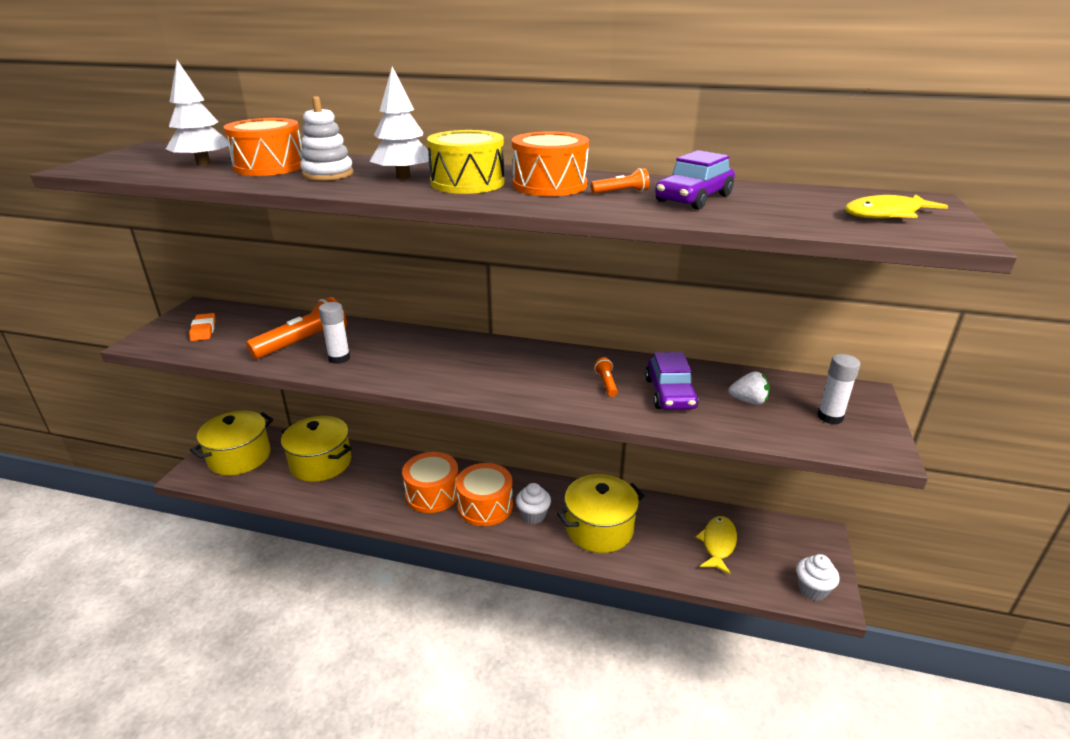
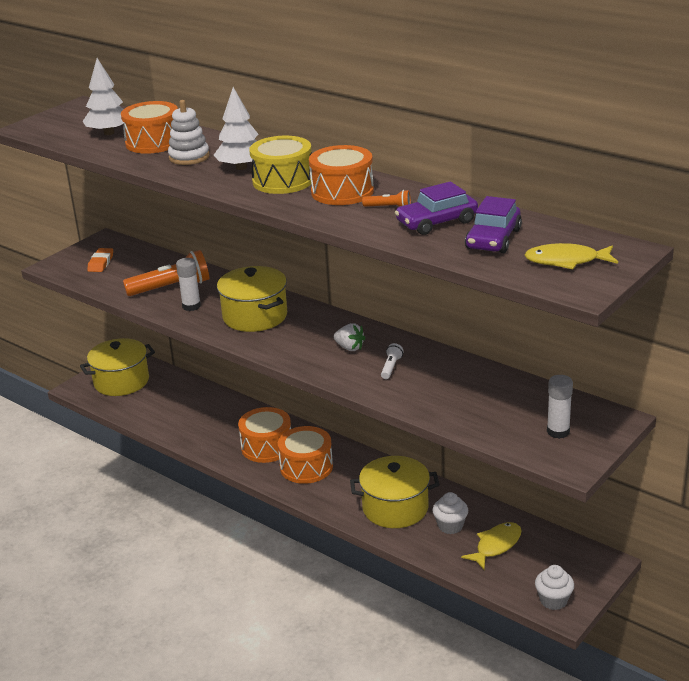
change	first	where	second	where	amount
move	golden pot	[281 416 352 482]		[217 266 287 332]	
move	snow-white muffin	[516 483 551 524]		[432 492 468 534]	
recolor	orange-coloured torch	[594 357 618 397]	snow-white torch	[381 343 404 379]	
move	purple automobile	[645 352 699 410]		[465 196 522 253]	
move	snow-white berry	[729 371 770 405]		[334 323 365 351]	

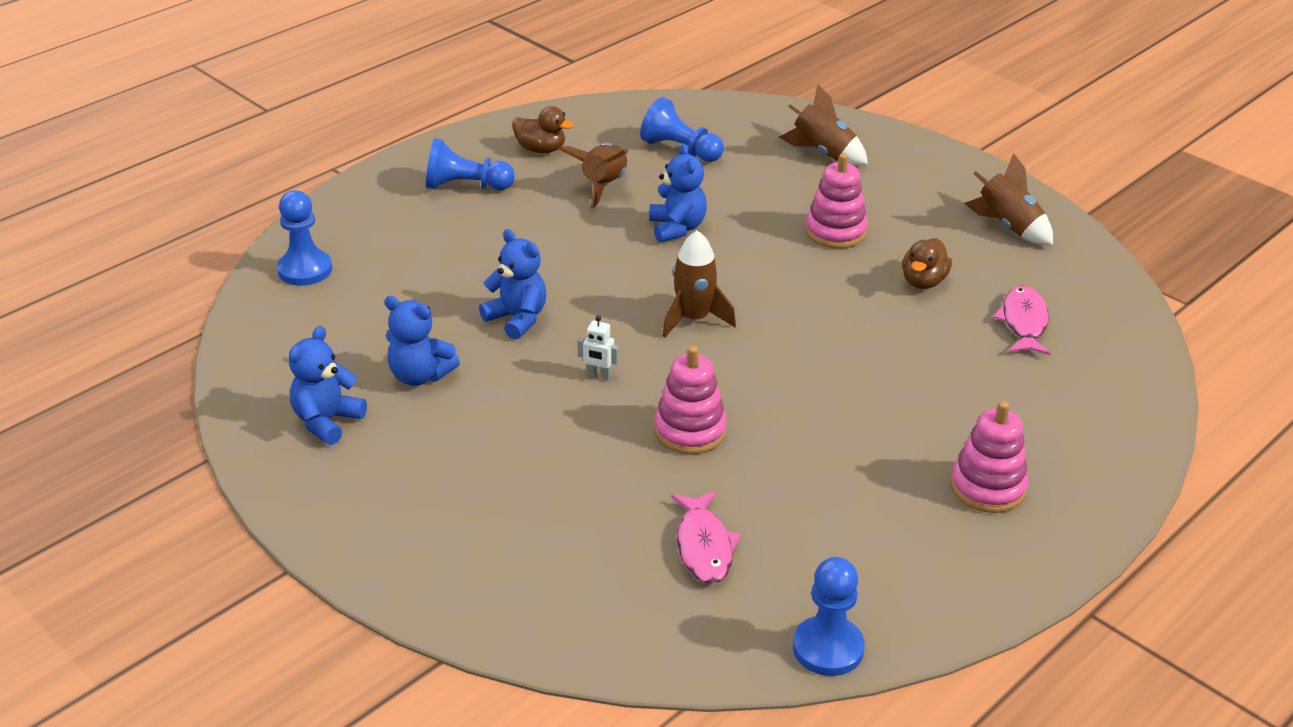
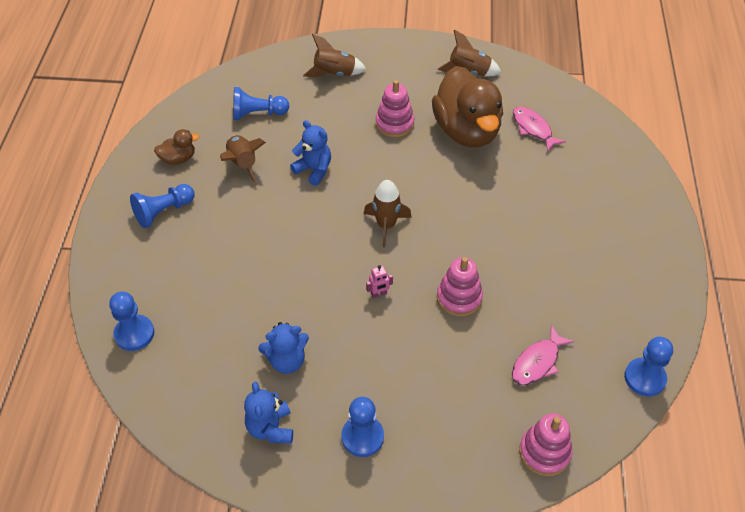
change	first	where	second	where	amount
delete	royal blue stuffed bear	[479 229 546 340]			
recolor	snow-white robot figure	[577 316 619 380]	rosy robot figure	[366 265 393 298]	
rotate	rosy toy fish	[671 491 741 584]		[512 325 574 385]	90 degrees clockwise
resize	brown rubber duck	[902 238 952 289]		[432 66 503 147]	x2.32
move	rosy stacking rings	[950 401 1029 513]		[519 413 572 476]	
insert			royal blue game pawn	[342 397 384 457]	

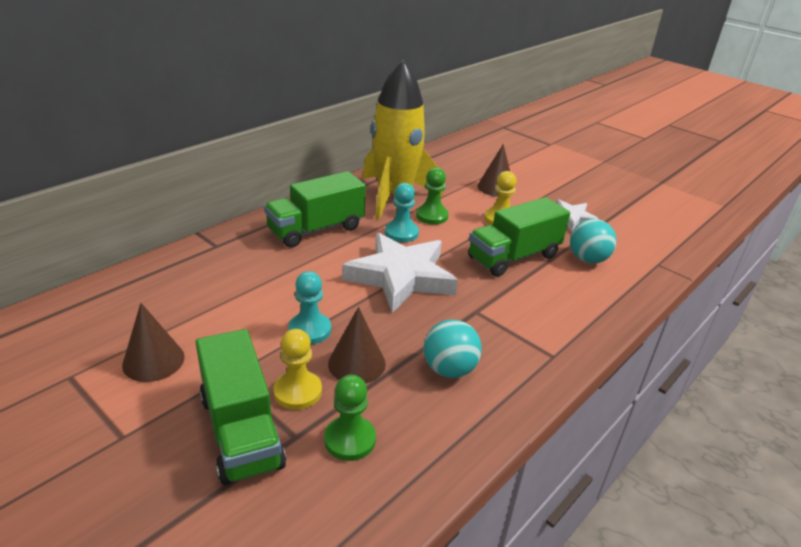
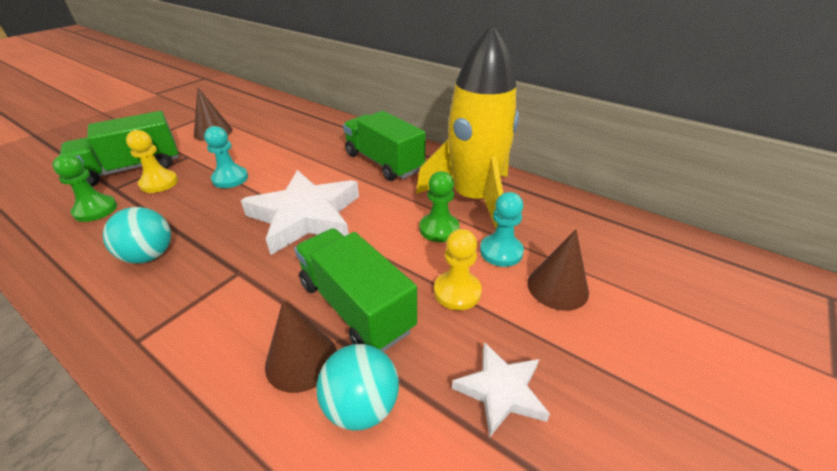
change	first	where	second	where	amount
move	brown solid cone	[328 307 386 384]		[265 301 337 393]	
move	aqua game pawn	[385 183 419 242]		[480 192 524 267]	

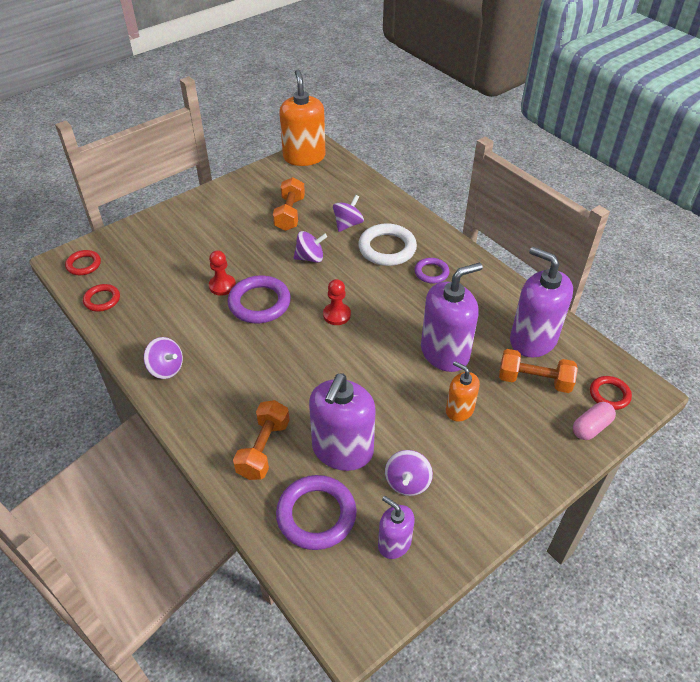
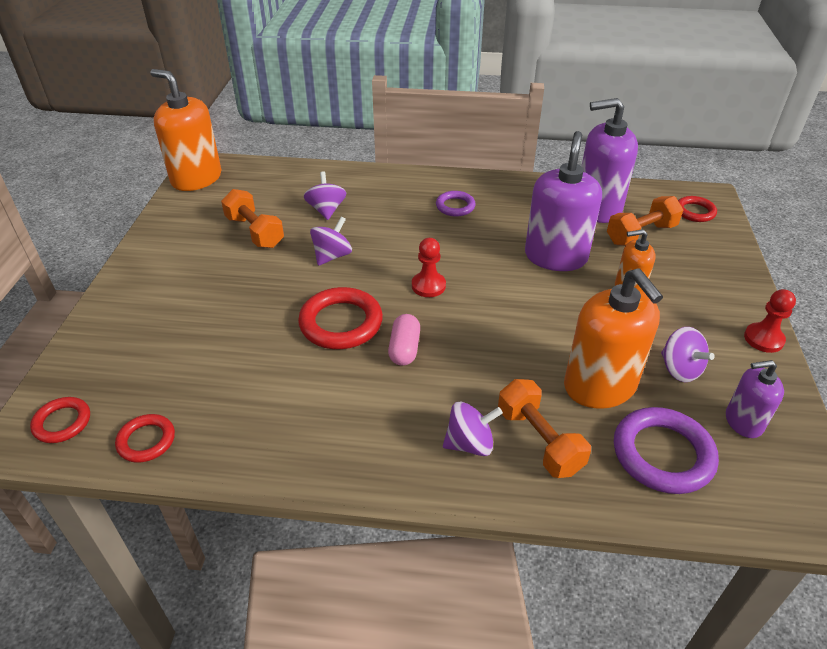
change	first	where	second	where	amount
move	purple whirligig	[144 337 183 379]		[443 401 503 456]	
move	red game pawn	[209 250 236 296]		[744 289 796 353]	
recolor	purple torus	[228 275 291 323]	red torus	[298 287 383 349]	
recolor	purple pump bottle	[309 373 375 471]	orange-coloured pump bottle	[564 268 663 409]	
delete	snow-white torus	[358 223 417 266]			
move	rosy pill shape	[573 402 616 440]		[388 314 420 366]	

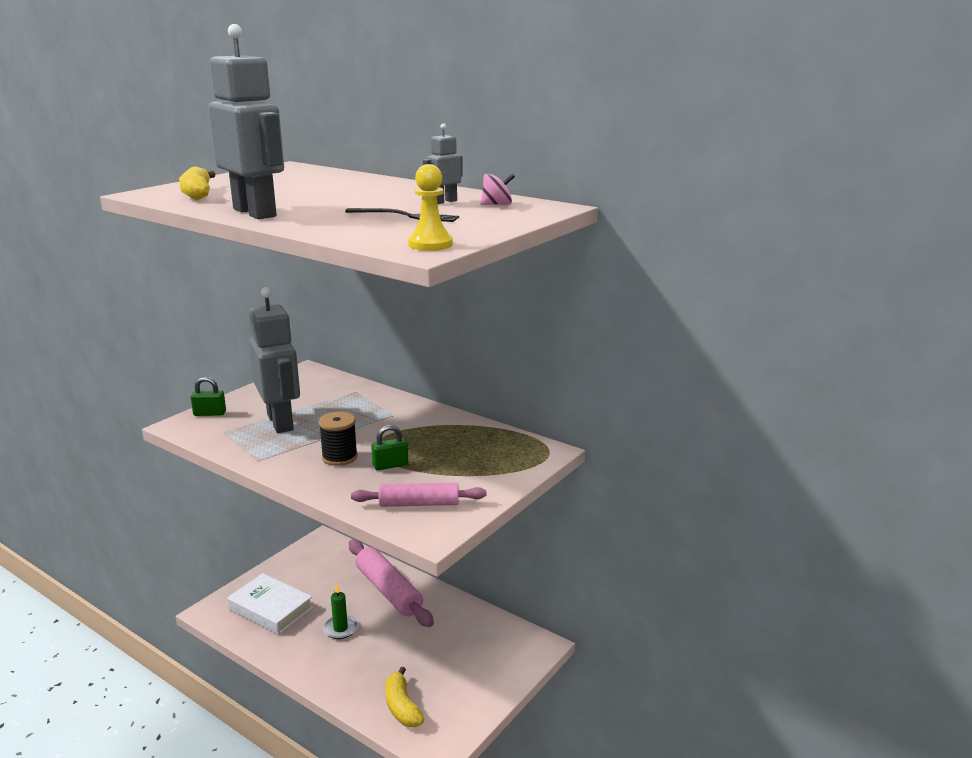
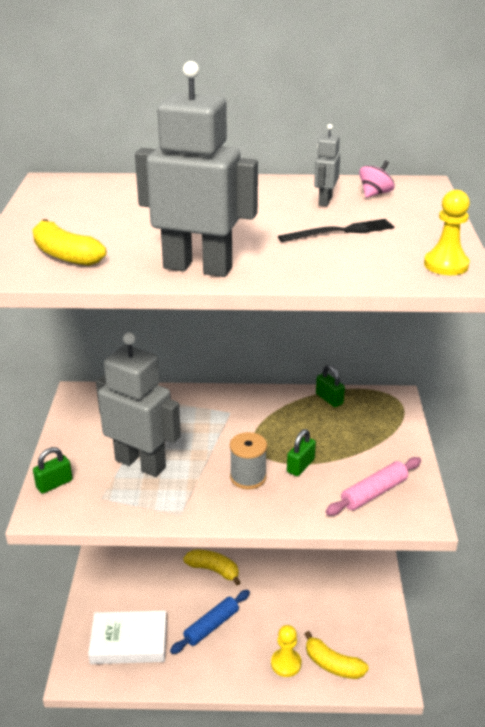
change	first	where	second	where	amount
recolor	ebony bobbin	[319 412 358 466]	gray bobbin	[230 432 267 489]	
replace	emerald wax candle	[323 584 358 639]	royal blue dough roller	[170 590 250 654]	
replace	rosy dough roller	[349 540 434 627]	golden banana fruit	[183 550 241 585]	
insert			golden game pawn	[271 625 301 677]	
insert			emerald lock	[316 365 345 407]	

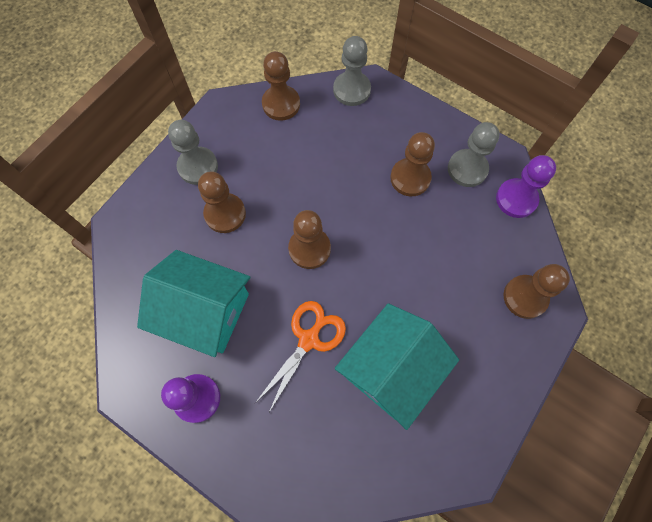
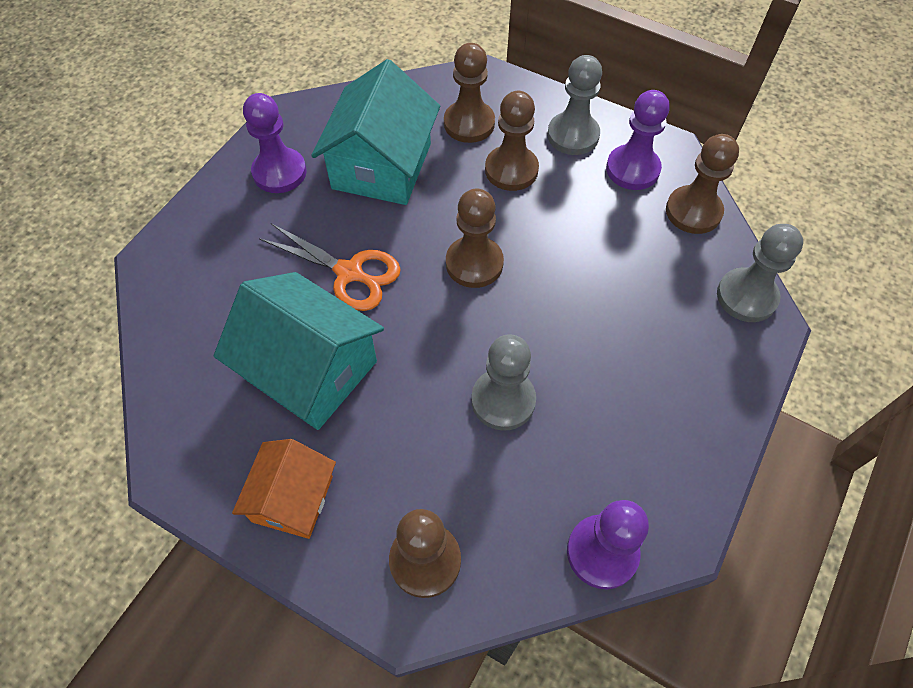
change	first	where	second	where	amount
move	brown game pawn	[390 132 435 196]		[444 43 495 143]	
move	gray game pawn	[448 122 499 187]		[471 334 536 431]	
insert			orange-coloured cottage	[232 439 336 539]	
insert			purple game pawn	[606 90 670 190]	

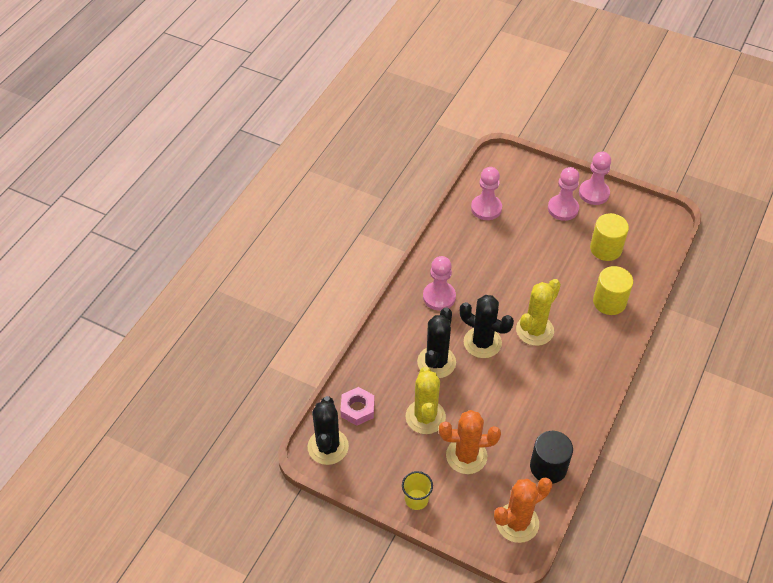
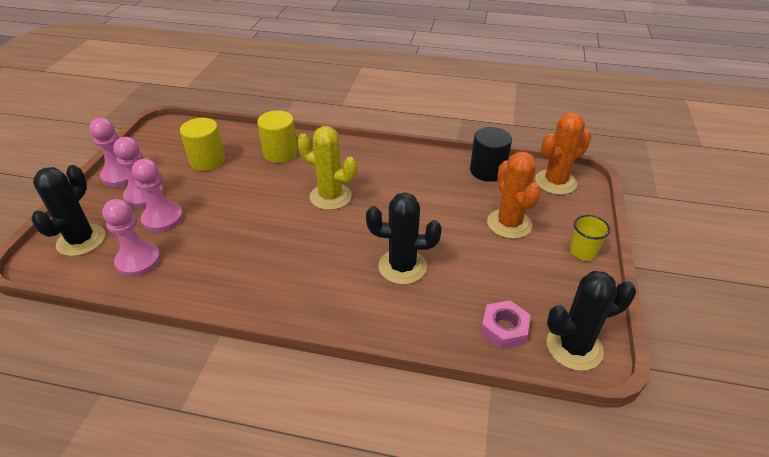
change	first	where	second	where	amount
delete	golden saguaro cactus	[405 367 446 434]			
move	rosy game pawn	[423 256 456 311]		[132 159 183 232]	
move	ebony saguaro cactus	[460 295 514 358]		[31 165 105 256]	
rotate	orange-coloured saguaro cactus	[494 477 552 543]		[535 113 591 195]	75 degrees counterclockwise

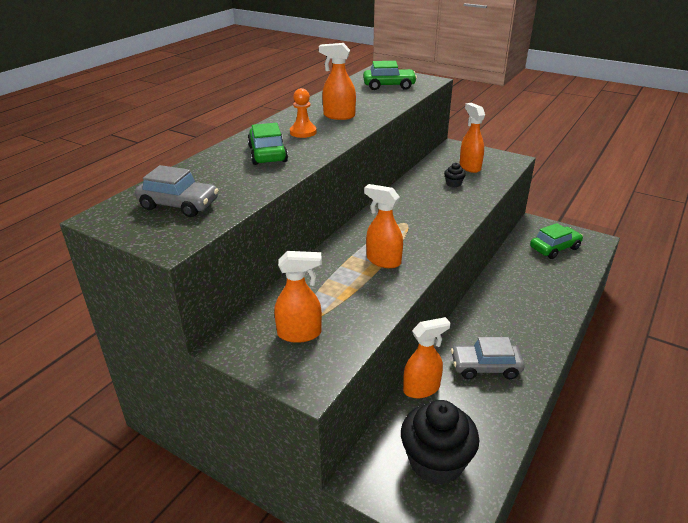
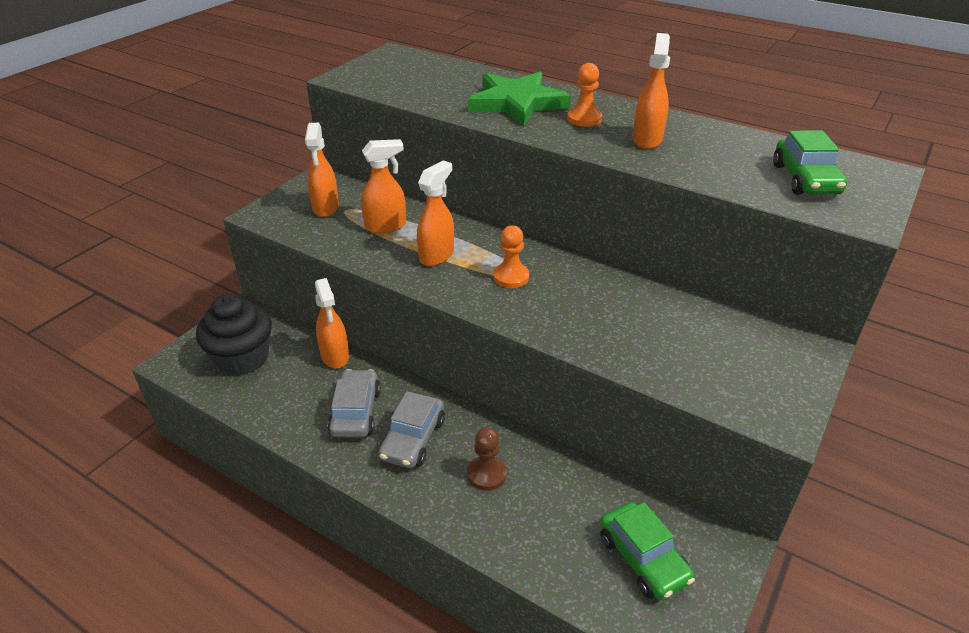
change	first	where	second	where	amount
move	gray automobile	[135 165 219 217]		[379 391 445 468]	
replace	emerald automobile	[247 123 288 165]	emerald star shape	[468 72 571 126]	
delete	ebony muffin	[444 163 466 187]			
move	orange-coloured spray bottle	[460 103 485 173]		[361 139 406 234]	
insert			brown game pawn	[468 427 507 491]	
insert			orange-coloured game pawn	[493 225 529 288]	

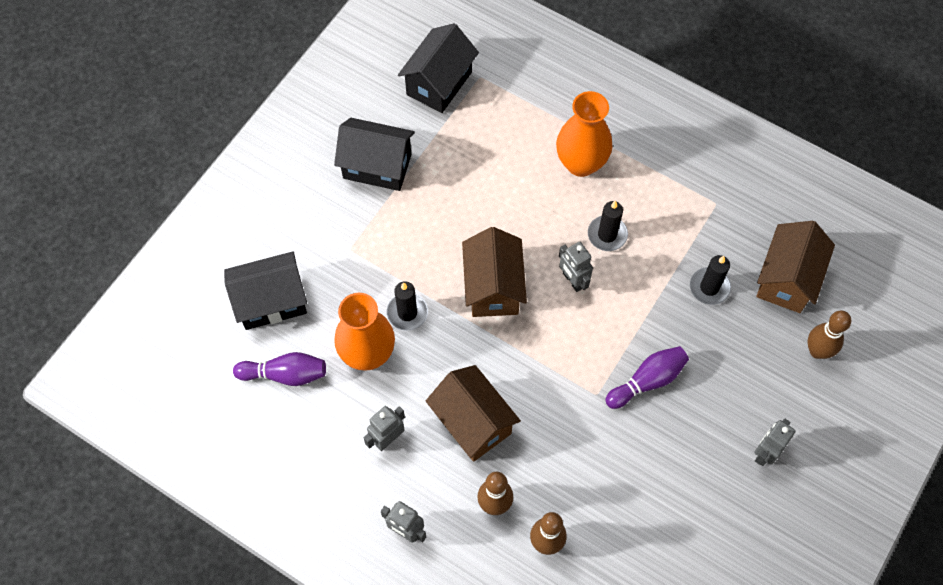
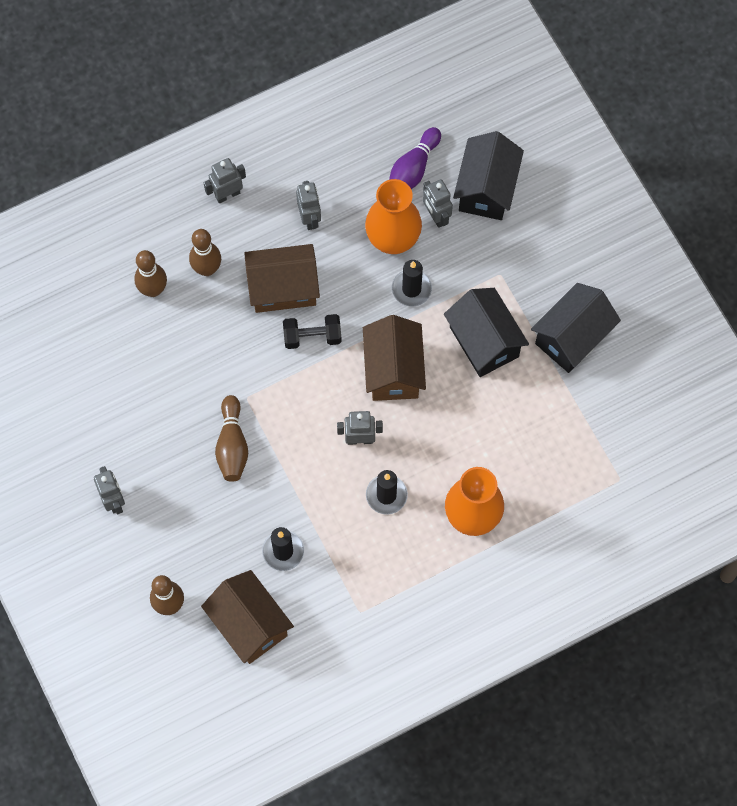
change	first	where	second	where	amount
move	ebony cottage	[398 23 479 113]		[444 288 529 377]	
rotate	brown cottage	[462 227 527 317]		[363 315 426 401]	60 degrees clockwise
recolor	purple tenpin	[605 346 689 409]	brown tenpin	[215 395 248 482]	
insert			ebony dumbbell	[283 314 342 349]	
insert			gray robot figure	[423 179 453 228]	

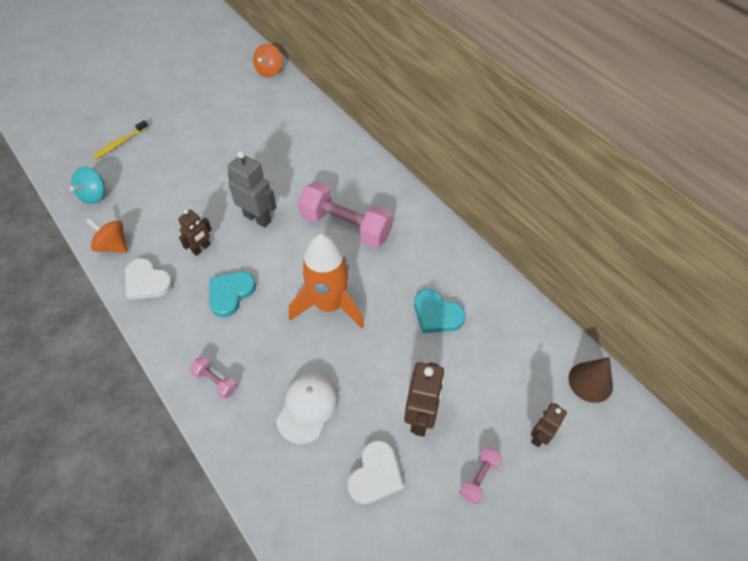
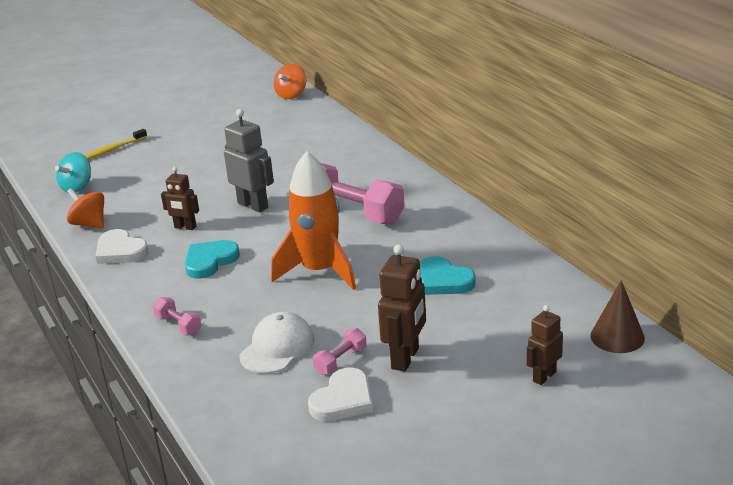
change	first	where	second	where	amount
rotate	brown robot figure	[178 209 212 256]		[161 167 199 230]	60 degrees clockwise
move	rosy dumbbell	[460 447 502 504]		[313 328 367 375]	

